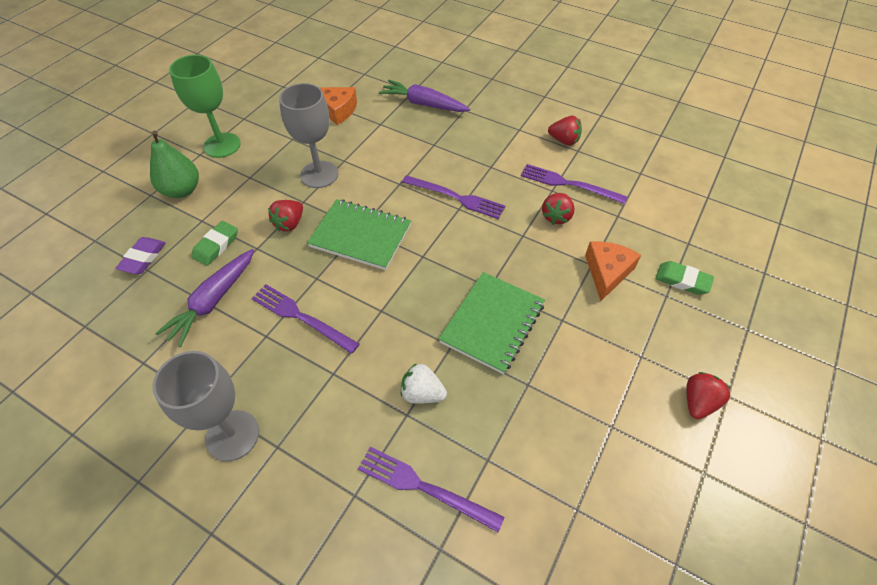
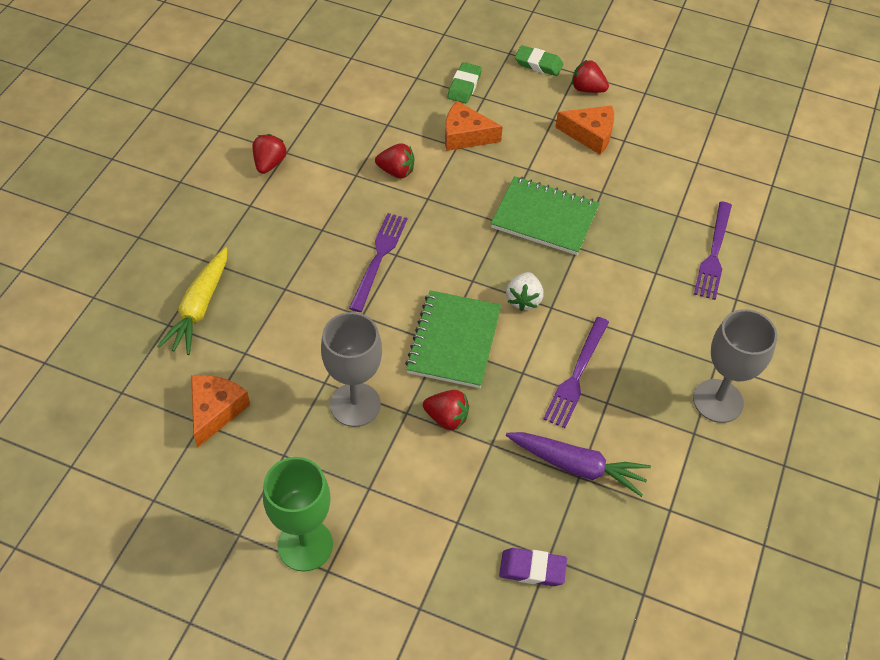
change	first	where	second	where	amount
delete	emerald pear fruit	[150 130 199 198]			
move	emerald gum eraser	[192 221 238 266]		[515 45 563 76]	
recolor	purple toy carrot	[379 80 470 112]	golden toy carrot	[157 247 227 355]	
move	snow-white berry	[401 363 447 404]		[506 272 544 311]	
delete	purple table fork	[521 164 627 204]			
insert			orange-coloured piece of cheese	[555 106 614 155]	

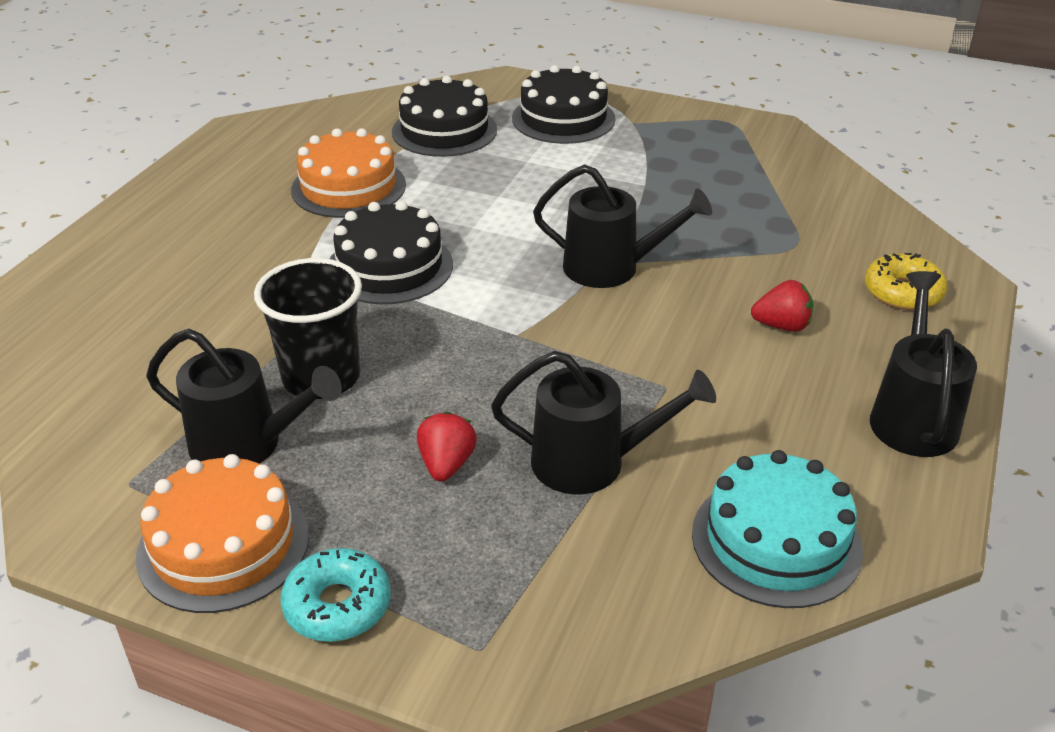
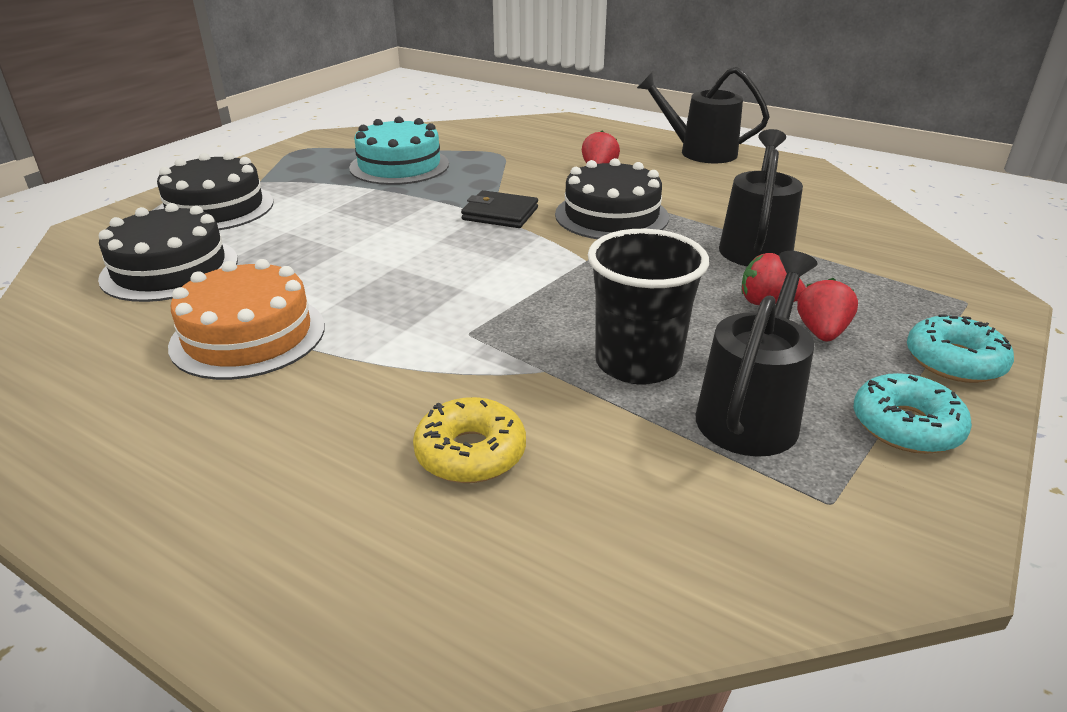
change	first	where	second	where	amount
replace	orange-coloured cake	[136 454 309 613]	aqua doughnut	[854 373 972 454]	
move	ebony cake	[330 201 453 304]		[555 158 669 239]	
replace	ebony watering can	[533 164 712 288]	ebony wallet	[461 190 538 228]	
move	aqua cake	[692 450 863 608]		[349 116 449 185]	
move	golden doughnut	[865 253 947 310]		[413 397 526 483]	
insert			red berry	[797 278 858 341]	

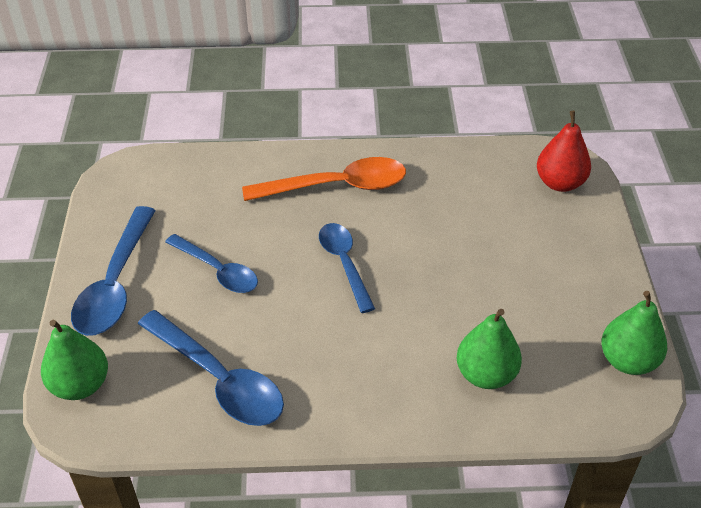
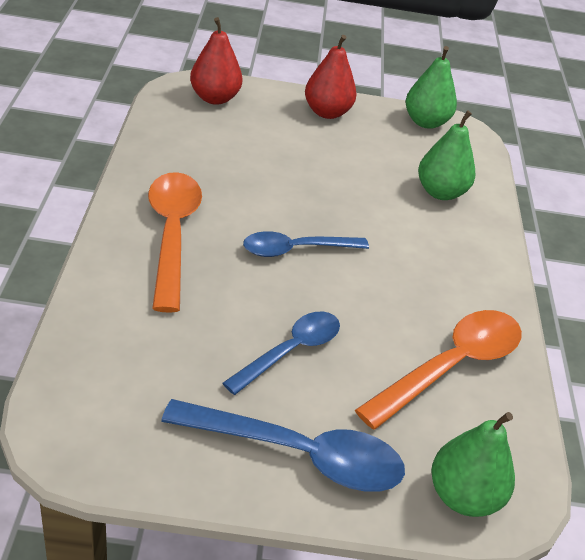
change	first	where	second	where	amount
recolor	royal blue tablespoon	[138 310 284 426]	orange-coloured tablespoon	[355 310 522 430]	
insert			red pear fruit	[305 35 357 119]	

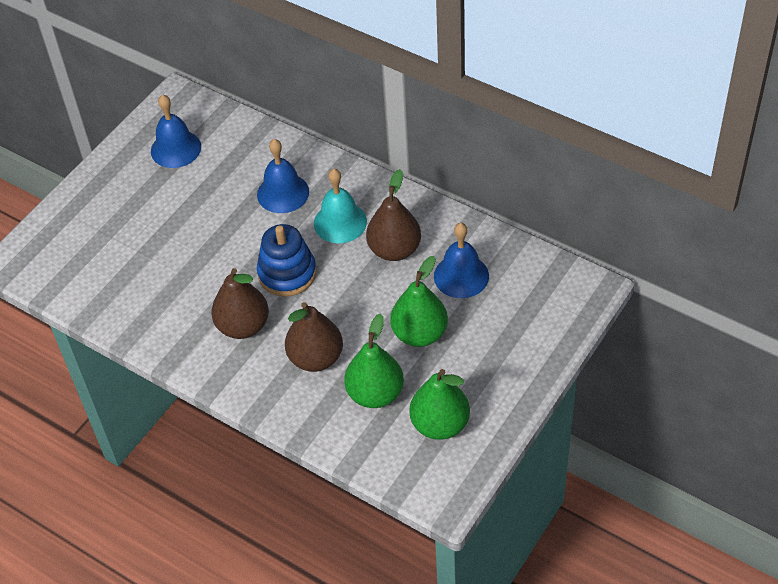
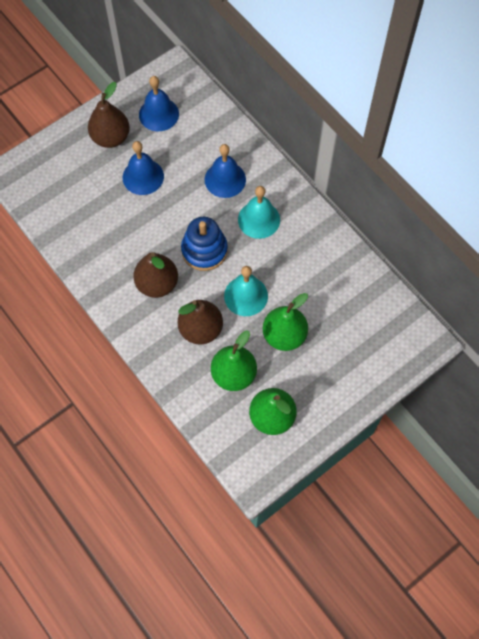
change	first	where	second	where	amount
move	brown pear fruit	[366 169 421 261]		[88 82 130 148]	
move	royal blue hand bell	[434 223 489 298]		[123 141 164 195]	
insert			aqua hand bell	[224 266 268 316]	

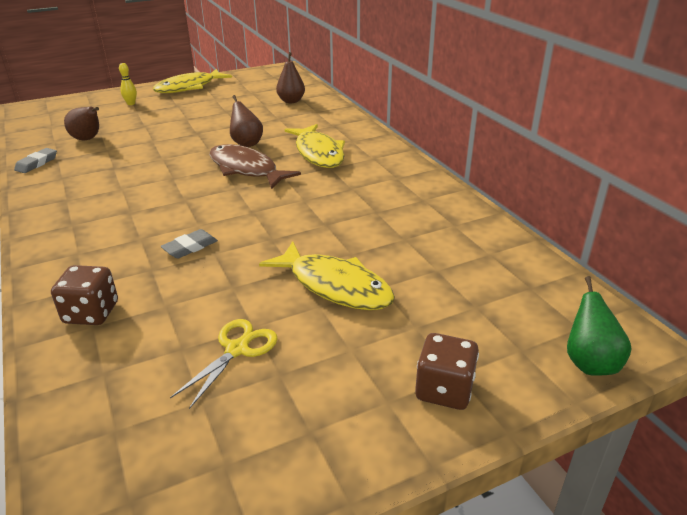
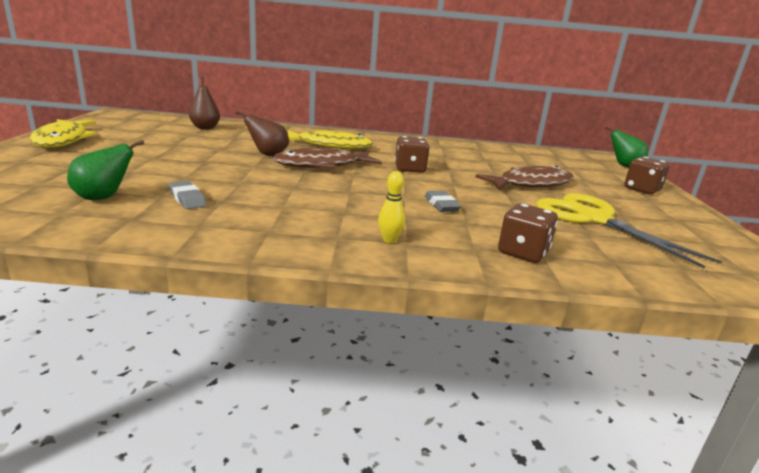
change	first	where	second	where	amount
move	gray gum eraser	[14 148 57 173]		[169 181 207 209]	
recolor	brown pear fruit	[64 107 99 140]	emerald pear fruit	[67 140 144 200]	
move	golden tenpin	[119 63 137 105]		[378 171 405 243]	
resize	golden pair of scissors	[170 319 278 409]		[536 193 722 268]	x1.82
recolor	golden toy fish	[259 241 395 310]	brown toy fish	[475 166 573 190]	
insert			brown die	[395 136 430 173]	

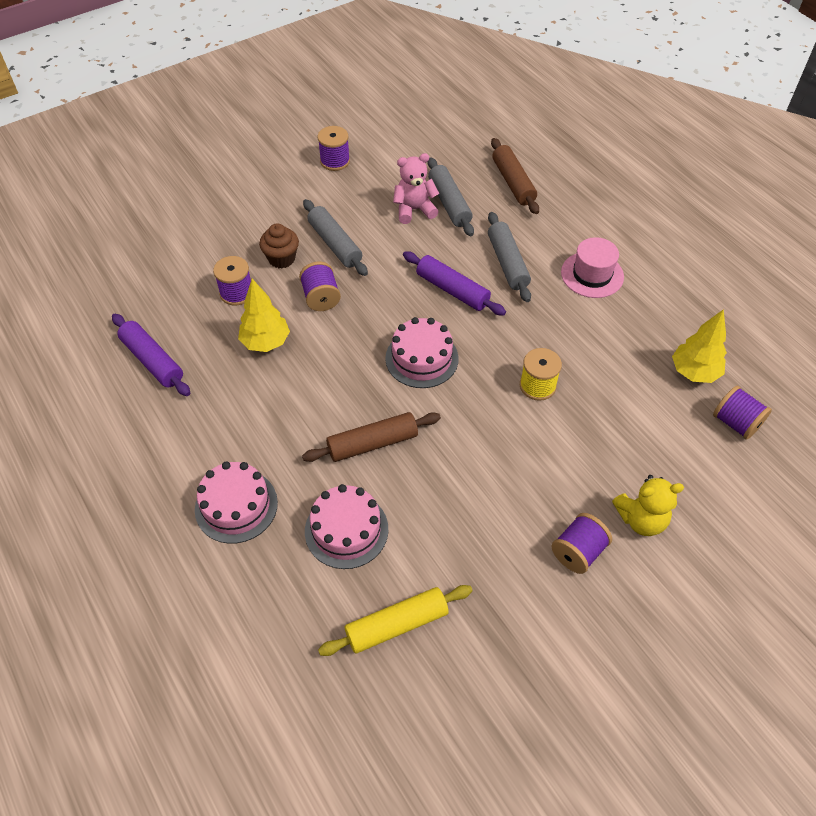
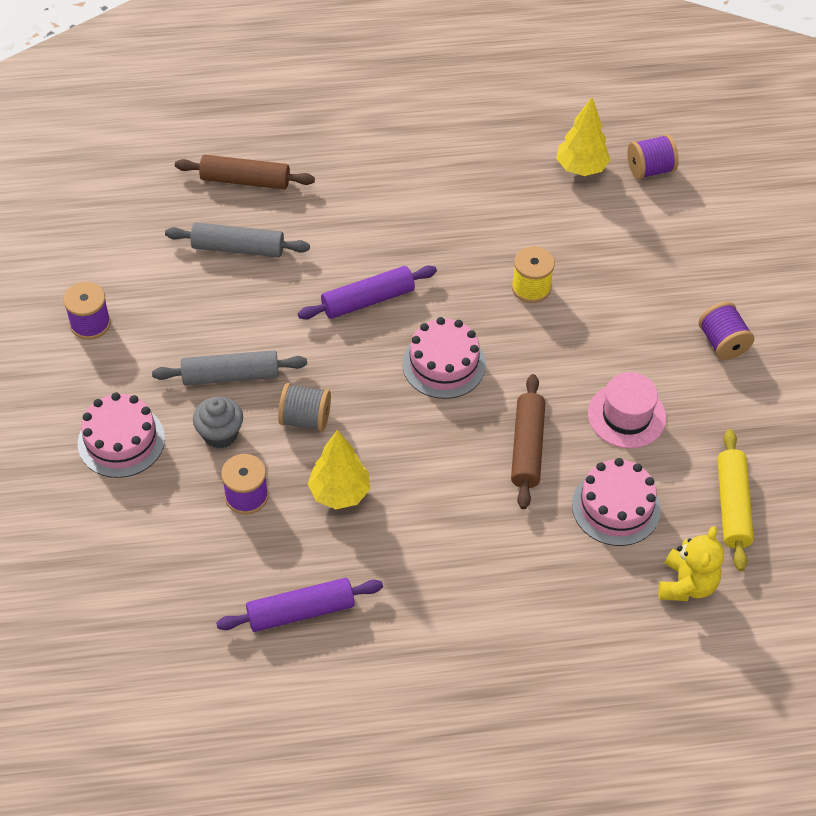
change	first	where	second	where	amount
move	rosy cake	[195 461 278 544]		[78 392 165 478]	
recolor	brown muffin	[259 223 299 268]	gray muffin	[193 397 243 449]	
recolor	purple bobbin	[299 262 341 311]	gray bobbin	[278 383 331 432]	
delete	rosy stuffed bear	[393 153 439 224]			
delete	gray dough roller	[488 212 531 302]			
move	rosy hat	[561 237 624 298]		[588 372 666 449]	
move	golden stuffed bear	[612 475 684 536]		[658 526 724 601]	

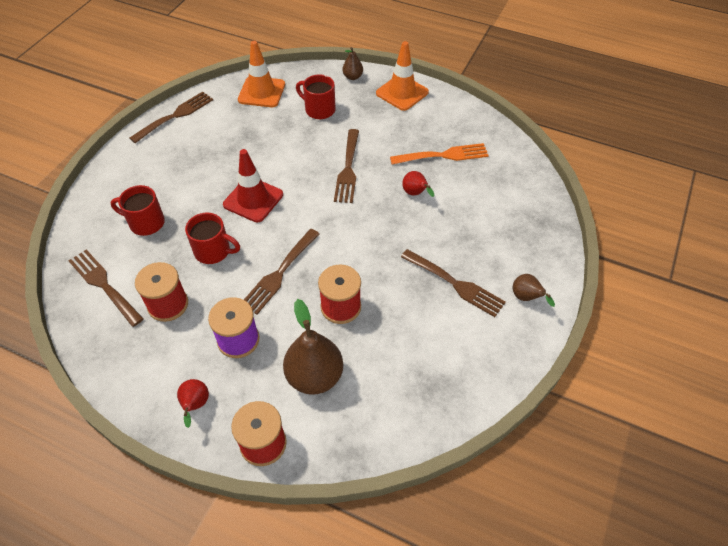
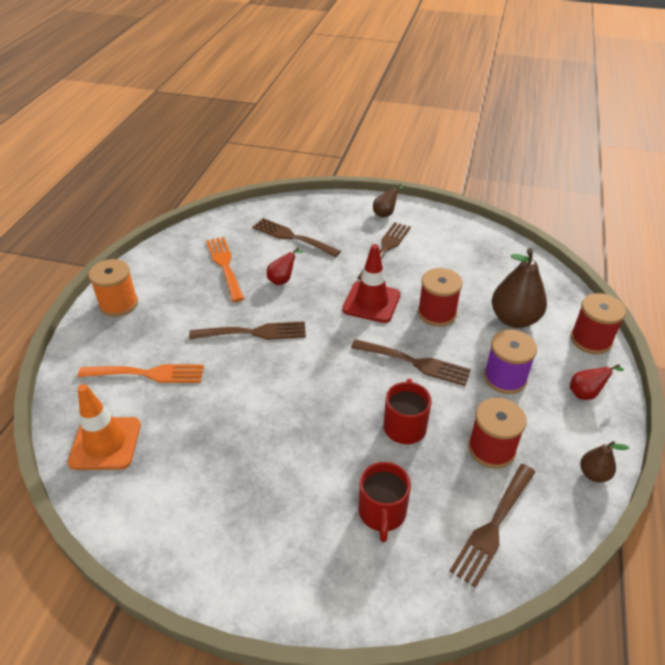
change	first	where	second	where	amount
move	brown table fork	[130 92 213 143]		[253 218 341 257]	
move	red road cone	[223 149 283 222]		[342 244 400 323]	
replace	red coffee mug	[296 74 335 119]	orange-coloured table fork	[78 364 204 383]	
move	brown pear fruit	[342 47 363 80]		[580 441 629 483]	
replace	orange-coloured road cone	[376 41 429 111]	orange-coloured bobbin	[88 259 138 317]	

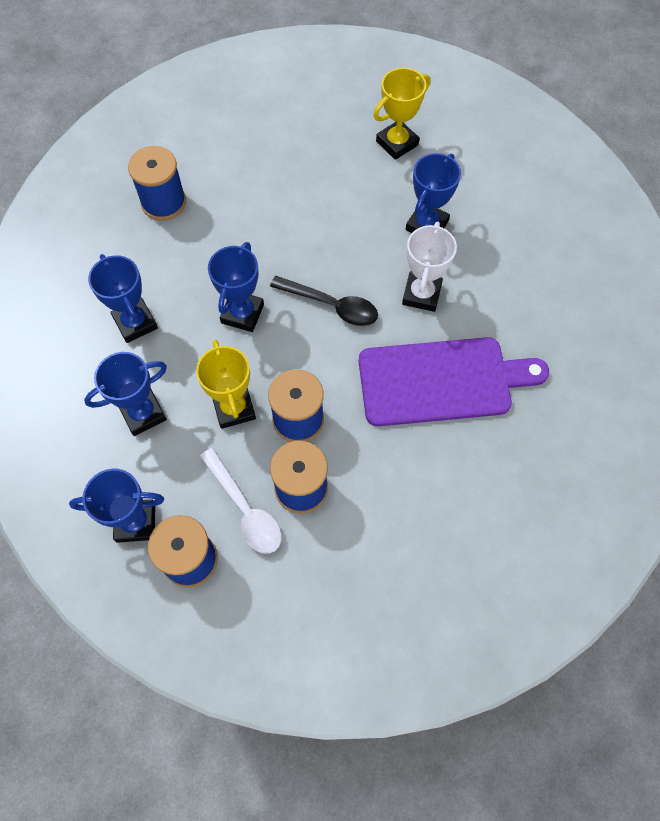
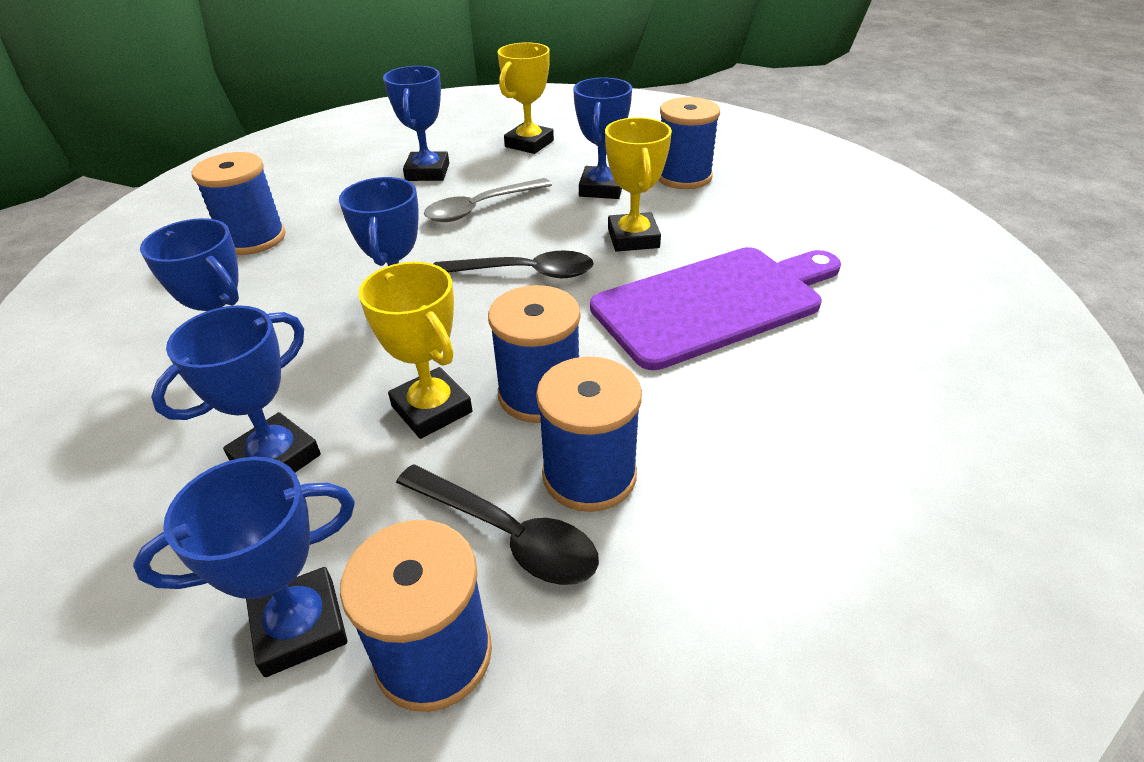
change	first	where	second	where	amount
recolor	snow-white tablespoon	[200 448 282 554]	ebony tablespoon	[396 464 599 585]	
recolor	snow-white trophy	[402 221 457 312]	golden trophy	[605 117 672 252]	
insert			royal blue trophy	[383 66 449 181]	
insert			gray tablespoon	[424 178 552 222]	
insert			royal blue bobbin	[658 97 720 189]	

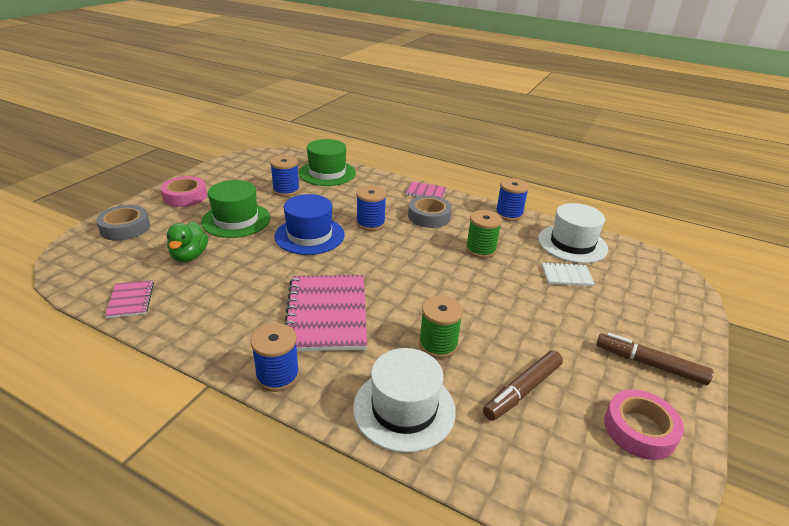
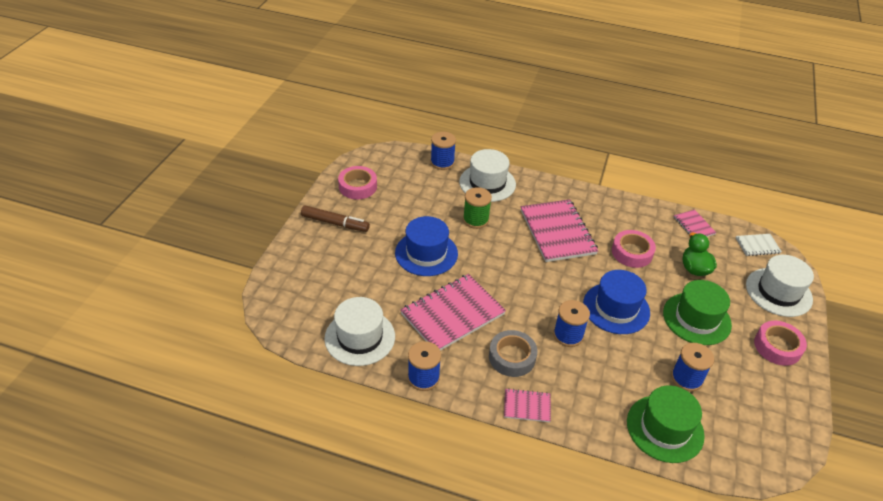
change	first	where	second	where	amount
replace	gray sticky tape	[96 205 150 241]	snow-white hat	[746 255 814 317]	
move	royal blue bobbin	[251 323 300 392]		[430 132 456 170]	
replace	emerald bobbin	[466 210 502 258]	rosy notebook	[400 274 506 351]	
delete	brown marker	[483 350 563 421]			
move	snow-white notebook	[542 262 595 286]		[736 234 782 256]	
insert			royal blue hat	[395 216 458 276]	
insert			rosy sticky tape	[612 230 656 268]	

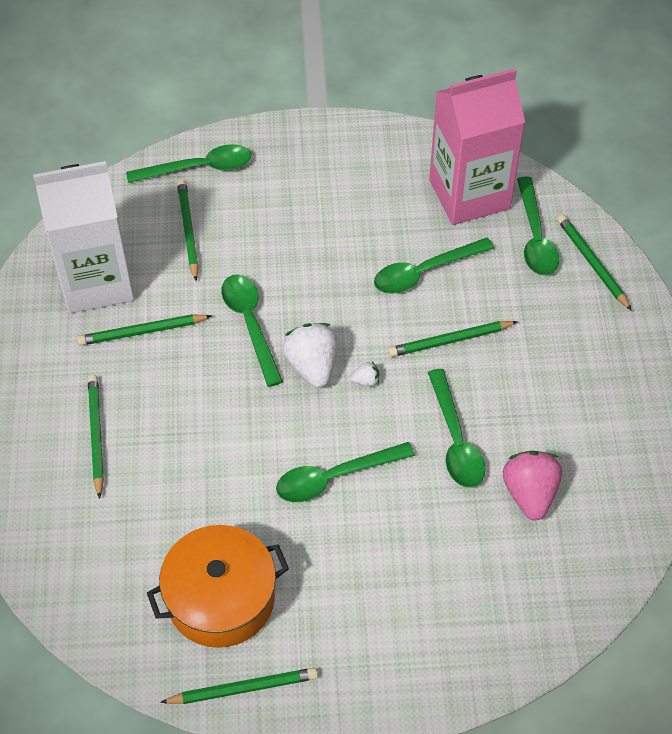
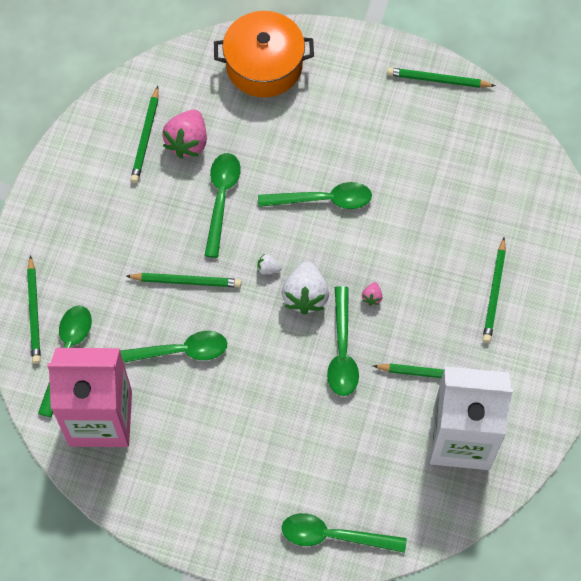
change	first	where	second	where	amount
move	orange-coloured pot	[147 525 289 648]		[214 11 314 97]	
move	emerald lead pencil	[177 179 199 281]		[130 86 159 183]	
insert			rosy berry	[362 282 382 306]	

